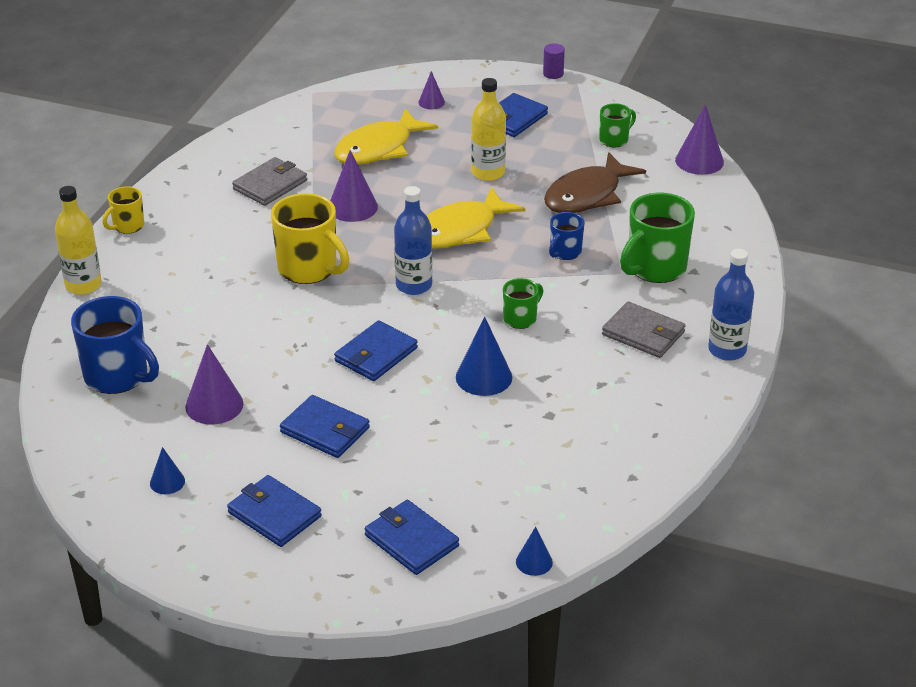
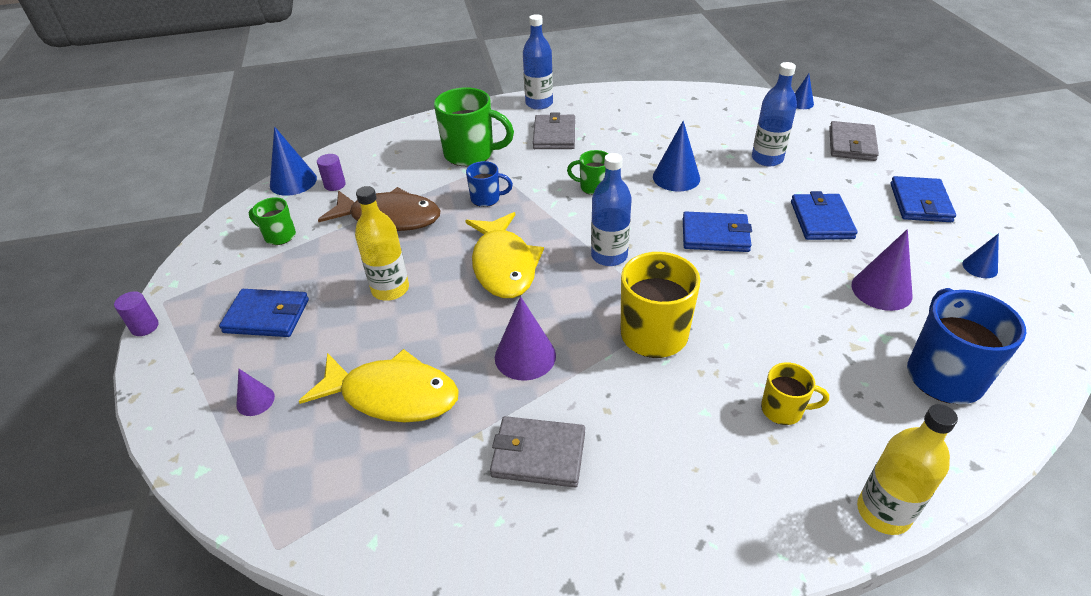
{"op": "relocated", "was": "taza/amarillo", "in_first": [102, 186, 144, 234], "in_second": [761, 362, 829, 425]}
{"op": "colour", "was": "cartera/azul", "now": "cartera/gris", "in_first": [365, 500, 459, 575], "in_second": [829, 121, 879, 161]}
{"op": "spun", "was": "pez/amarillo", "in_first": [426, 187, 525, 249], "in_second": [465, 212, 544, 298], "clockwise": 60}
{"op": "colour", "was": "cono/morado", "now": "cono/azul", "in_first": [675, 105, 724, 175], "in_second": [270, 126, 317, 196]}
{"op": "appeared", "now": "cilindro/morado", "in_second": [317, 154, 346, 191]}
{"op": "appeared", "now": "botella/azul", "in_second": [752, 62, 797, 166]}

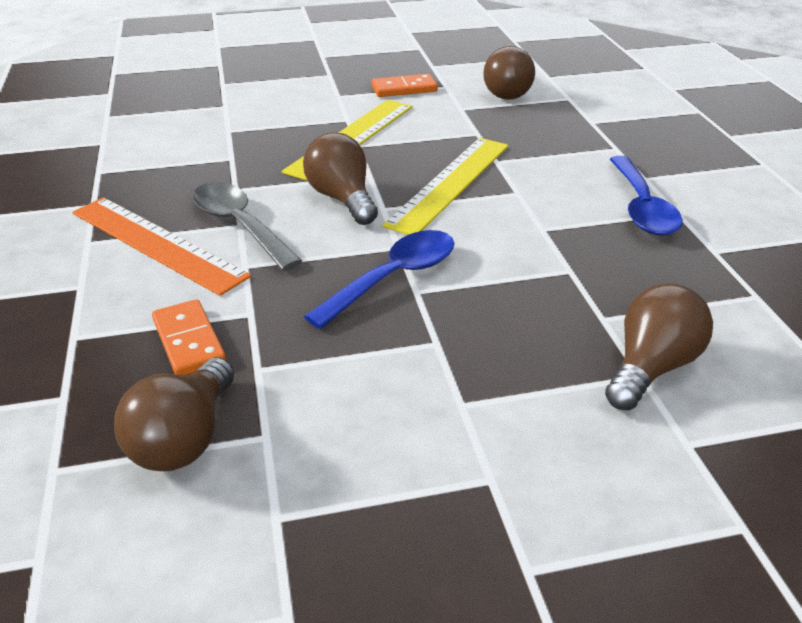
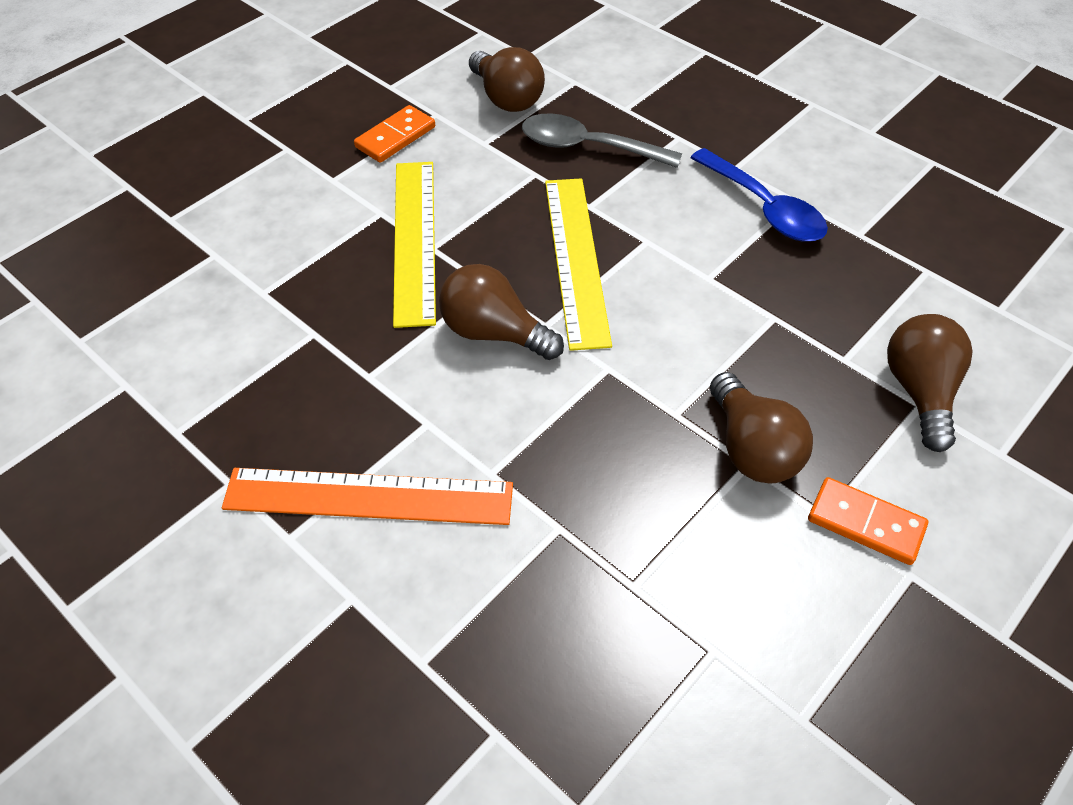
{"op": "relocated", "was": "bombilla/marrón", "in_first": [114, 357, 234, 471], "in_second": [710, 372, 813, 483]}
{"op": "relocated", "was": "ficha de dominó/naranja", "in_first": [152, 299, 226, 375], "in_second": [808, 477, 928, 565]}
{"op": "relocated", "was": "cuchara/gris", "in_first": [192, 182, 302, 271], "in_second": [522, 113, 682, 168]}
{"op": "missing", "was": "cuchara/azul", "in_first": [304, 230, 454, 329]}

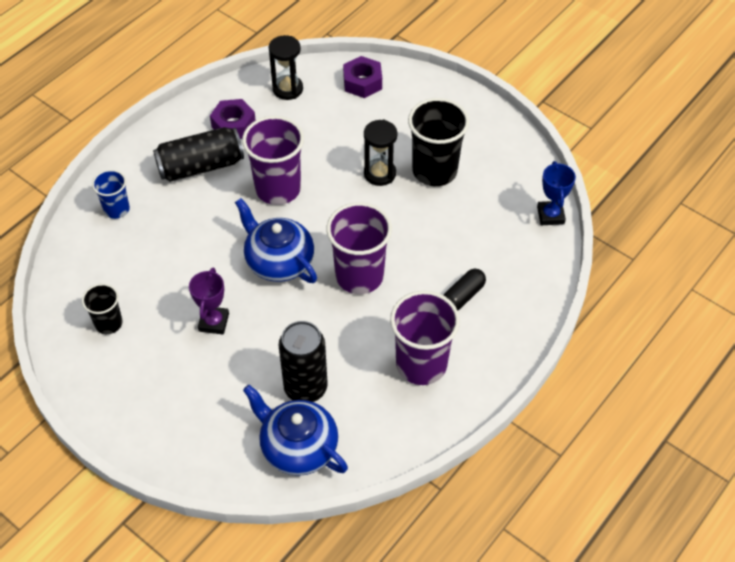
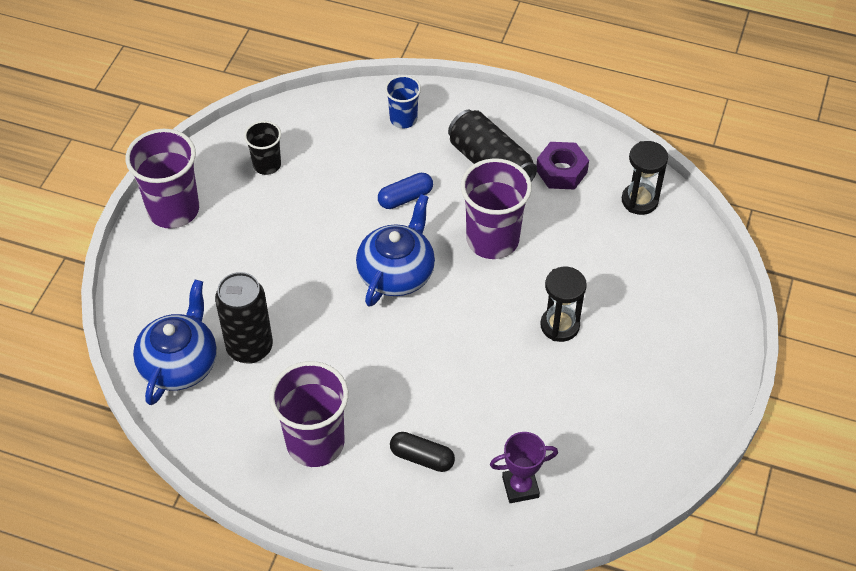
{"op": "relocated", "was": "trofeo/morado", "in_first": [189, 268, 229, 334], "in_second": [490, 432, 558, 503]}
{"op": "relocated", "was": "vaso/morado", "in_first": [326, 202, 392, 294], "in_second": [125, 129, 199, 229]}
{"op": "missing", "was": "tuerca/morado", "in_first": [343, 56, 382, 98]}
{"op": "missing", "was": "vaso/negro", "in_first": [408, 98, 469, 186]}
{"op": "missing", "was": "trofeo/azul", "in_first": [537, 161, 576, 225]}
{"op": "appeared", "now": "cápsula/azul", "in_second": [378, 173, 433, 209]}

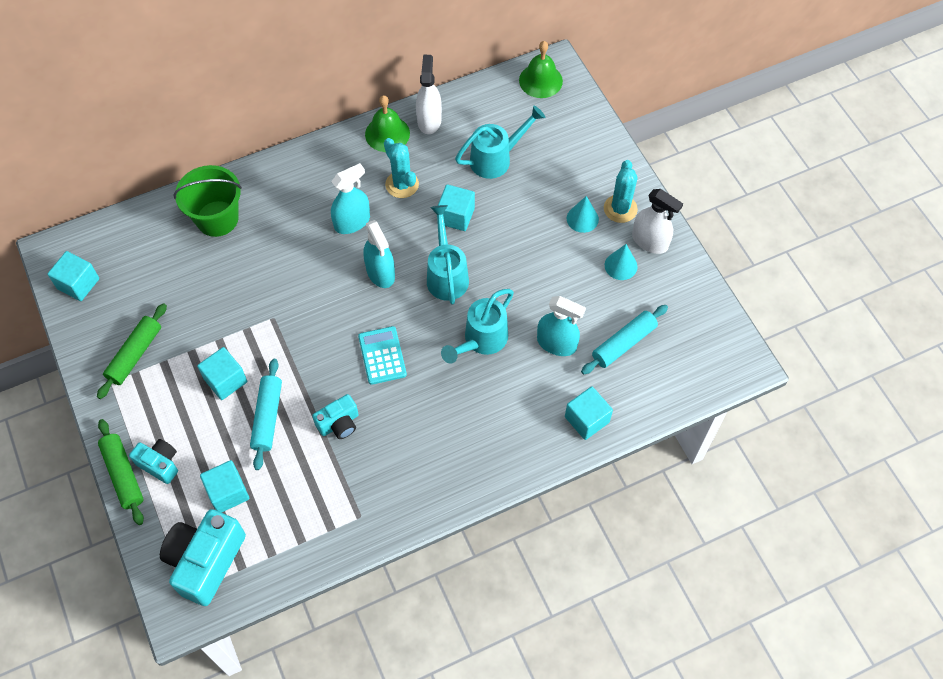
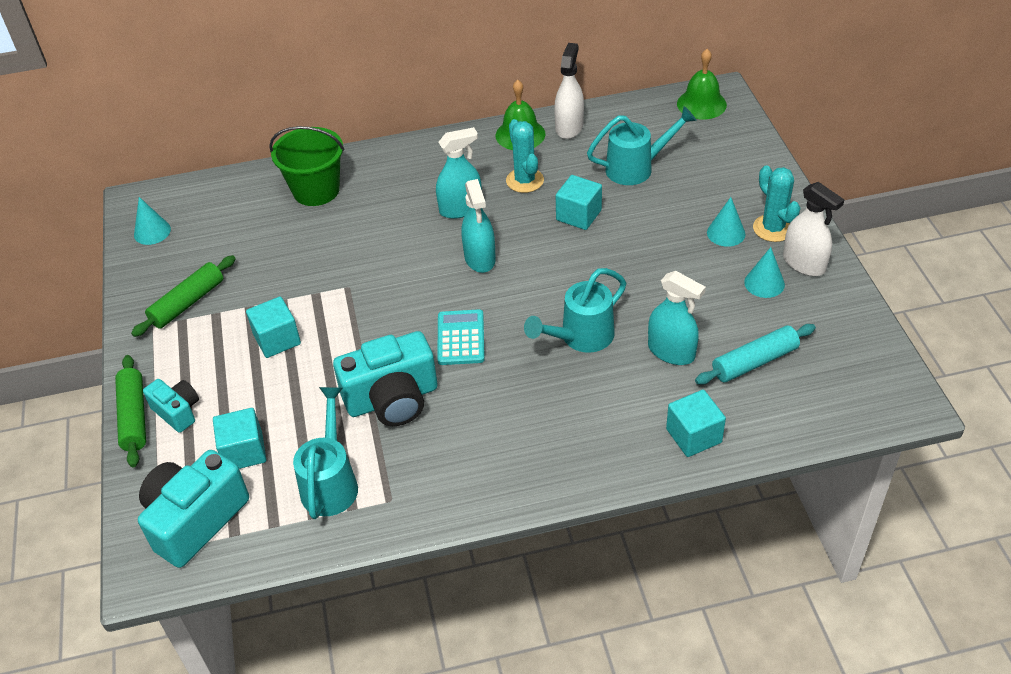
{"op": "exchanged", "was": "cubo/turquesa", "now": "cono/turquesa", "in_first": [48, 251, 99, 301], "in_second": [134, 197, 171, 245]}
{"op": "missing", "was": "rodillo/turquesa", "in_first": [250, 359, 282, 470]}
{"op": "size", "was": "cámara/turquesa", "in_first": [312, 394, 359, 439], "in_second": [333, 331, 438, 426], "ratio": 1.82}
{"op": "relocated", "was": "regadera/turquesa", "in_first": [427, 205, 469, 304], "in_second": [293, 387, 358, 519]}
{"op": "spun", "was": "cactus/turquesa", "in_first": [604, 160, 638, 223], "in_second": [753, 165, 800, 242], "clockwise": -45}

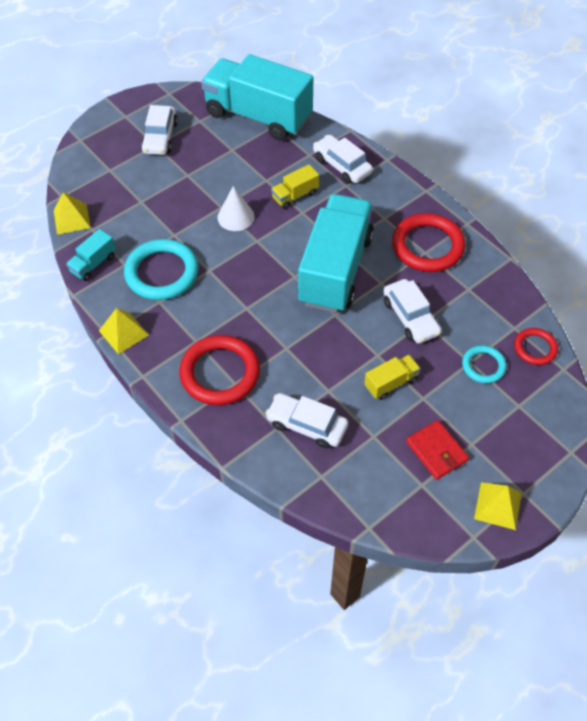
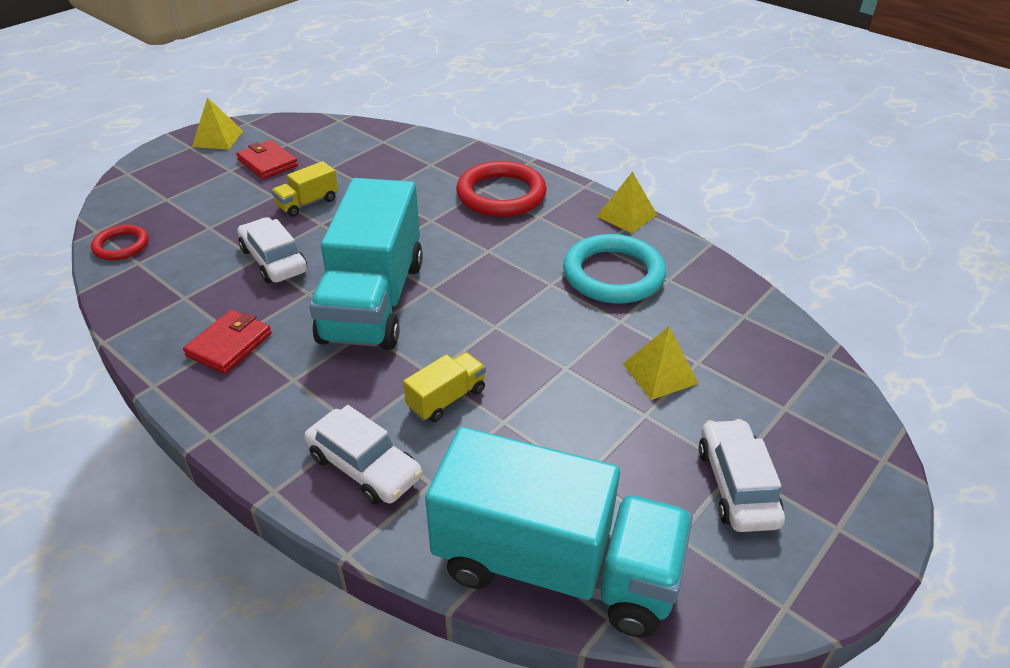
{"op": "relocated", "was": "pirámide/amarillo", "in_first": [54, 192, 91, 235], "in_second": [623, 327, 699, 400]}
{"op": "missing", "was": "camión/turquesa", "in_first": [66, 229, 116, 281]}
{"op": "missing", "was": "cono/blanco", "in_first": [218, 186, 255, 231]}
{"op": "missing", "was": "coche/blanco", "in_first": [265, 393, 348, 449]}
{"op": "exchanged", "was": "anillo/rojo", "now": "cartera/rojo", "in_first": [392, 213, 465, 272], "in_second": [183, 310, 272, 374]}
{"op": "missing", "was": "anillo/turquesa", "in_first": [462, 345, 507, 384]}

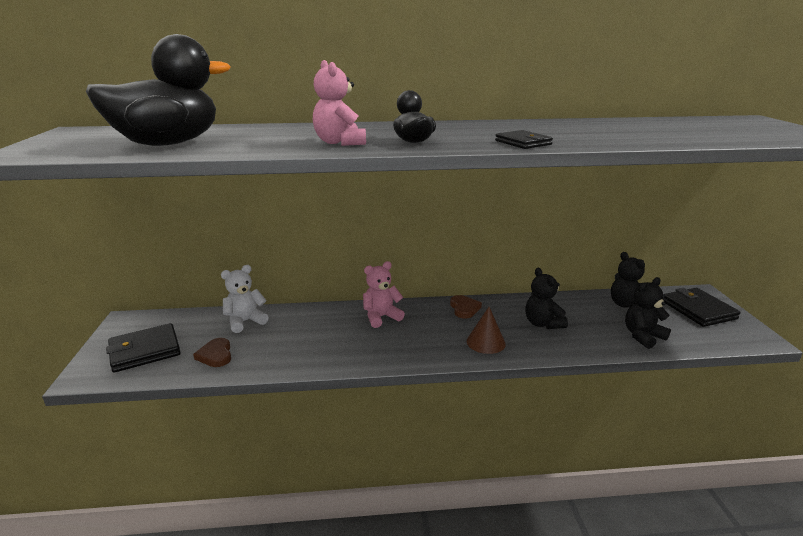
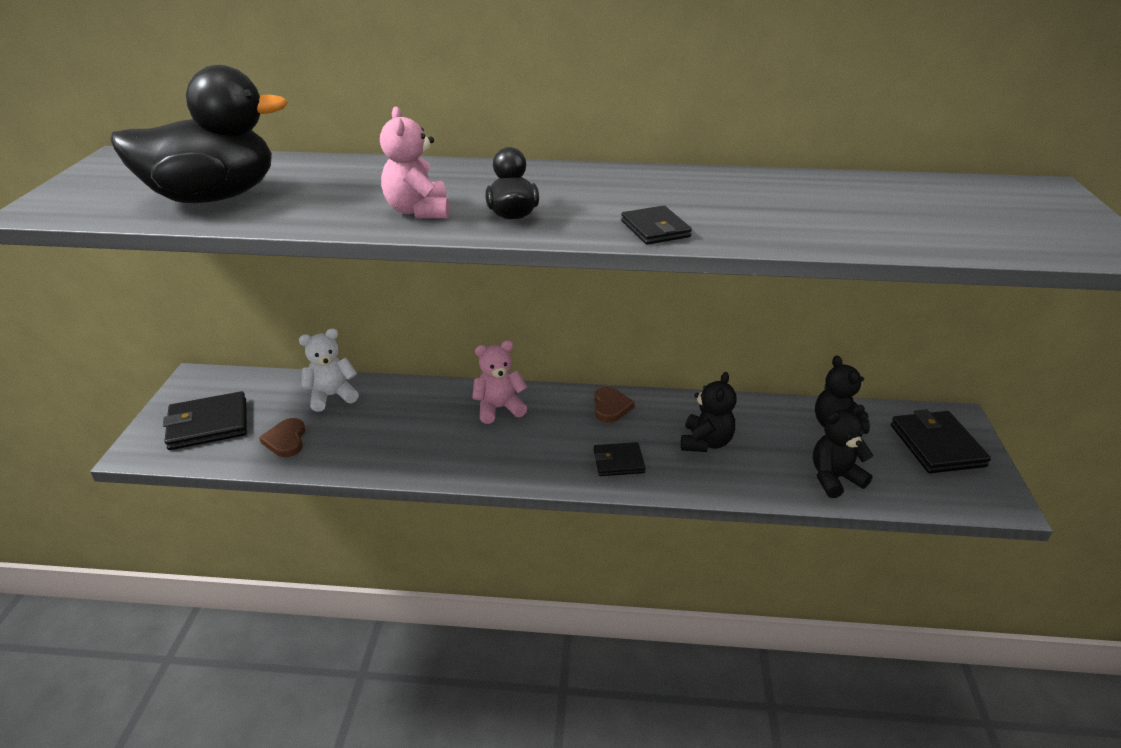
{"op": "exchanged", "was": "cono/marrón", "now": "cartera/negro", "in_first": [467, 307, 506, 354], "in_second": [594, 442, 646, 476]}
{"op": "spun", "was": "osito/negro", "in_first": [525, 268, 568, 329], "in_second": [681, 372, 736, 452], "clockwise": -150}

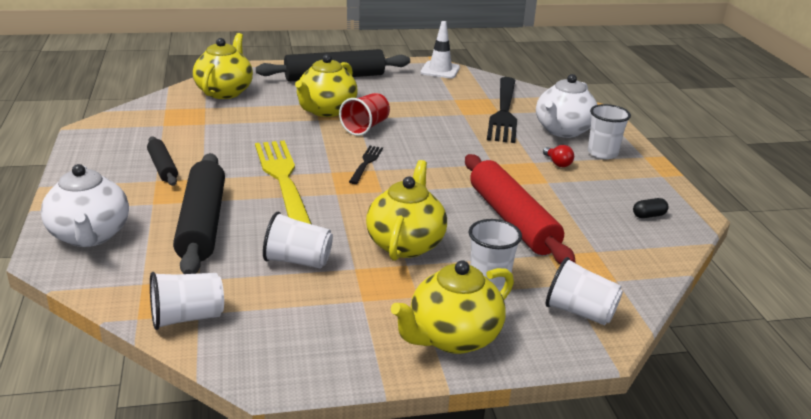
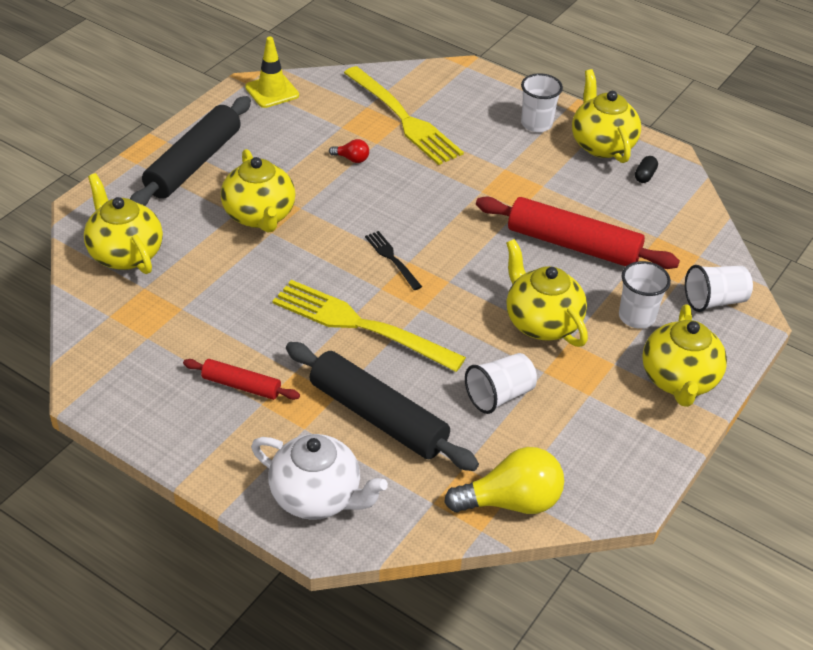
{"op": "colour", "was": "rodillo/negro", "now": "rodillo/rojo", "in_first": [147, 136, 178, 186], "in_second": [183, 359, 300, 400]}
{"op": "exchanged", "was": "vaso/blanco", "now": "bombilla/amarillo", "in_first": [150, 272, 224, 330], "in_second": [444, 447, 564, 514]}
{"op": "missing", "was": "vaso/rojo", "in_first": [339, 93, 390, 136]}
{"op": "colour", "was": "cono de tráfico/blanco", "now": "cono de tráfico/amarillo", "in_first": [421, 21, 460, 78], "in_second": [245, 37, 299, 108]}
{"op": "colour", "was": "tenedor/negro", "now": "tenedor/amarillo", "in_first": [487, 77, 517, 143], "in_second": [344, 66, 464, 165]}
{"op": "missing", "was": "tetera/blanco", "in_first": [536, 74, 598, 138]}
{"op": "relocated", "was": "bombilla/rojo", "in_first": [543, 145, 574, 167], "in_second": [329, 139, 369, 163]}
{"op": "appeared", "now": "tetera/amarillo", "in_second": [572, 69, 641, 163]}

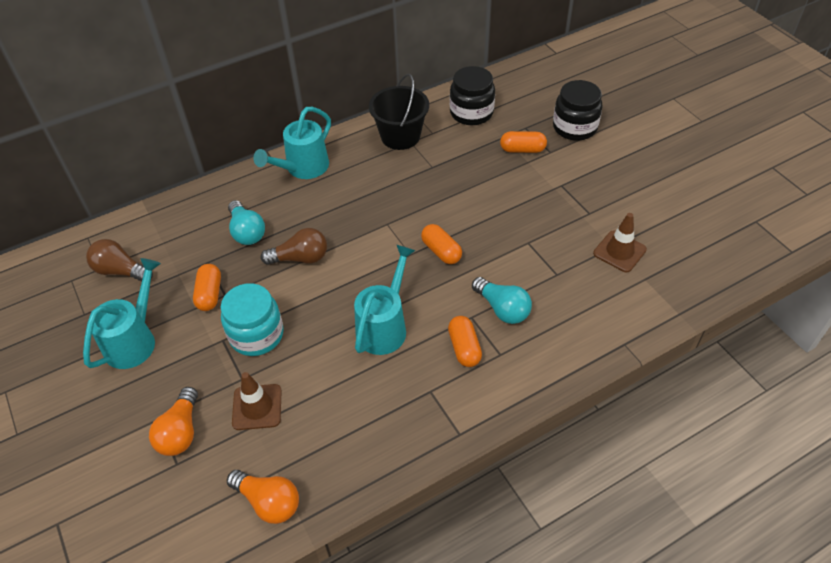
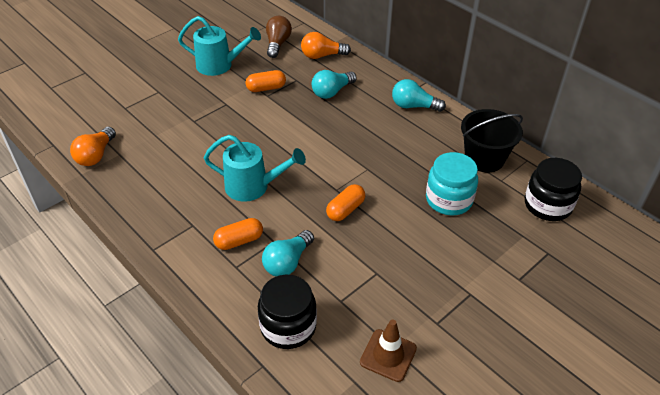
{"op": "relocated", "was": "bombilla/naranja", "in_first": [149, 387, 198, 456], "in_second": [301, 32, 351, 59]}
{"op": "relocated", "was": "tarro/turquesa", "in_first": [221, 283, 284, 356], "in_second": [426, 152, 478, 215]}
{"op": "missing", "was": "cono de tráfico/marrón", "in_first": [232, 372, 282, 430]}
{"op": "exchanged", "was": "regadera/turquesa", "now": "bombilla/turquesa", "in_first": [253, 107, 331, 179], "in_second": [392, 79, 446, 112]}
{"op": "missing", "was": "bombilla/marrón", "in_first": [261, 228, 327, 265]}
{"op": "missing", "was": "cápsula/naranja", "in_first": [500, 131, 547, 153]}
{"op": "relocated", "was": "tarro/negro", "in_first": [553, 80, 603, 141], "in_second": [258, 275, 317, 349]}

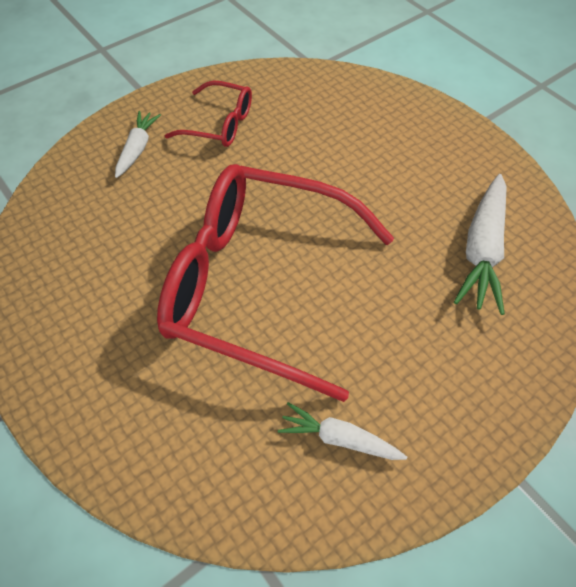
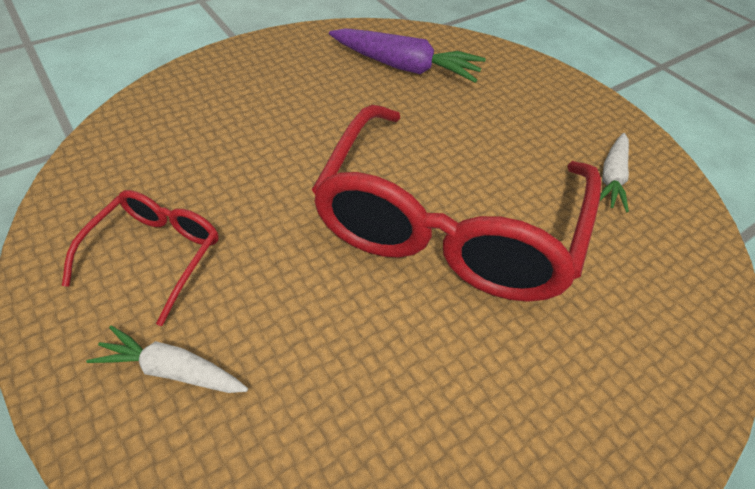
{"op": "colour", "was": "zanahoria/blanco", "now": "zanahoria/morado", "in_first": [454, 174, 506, 315], "in_second": [329, 28, 486, 83]}

